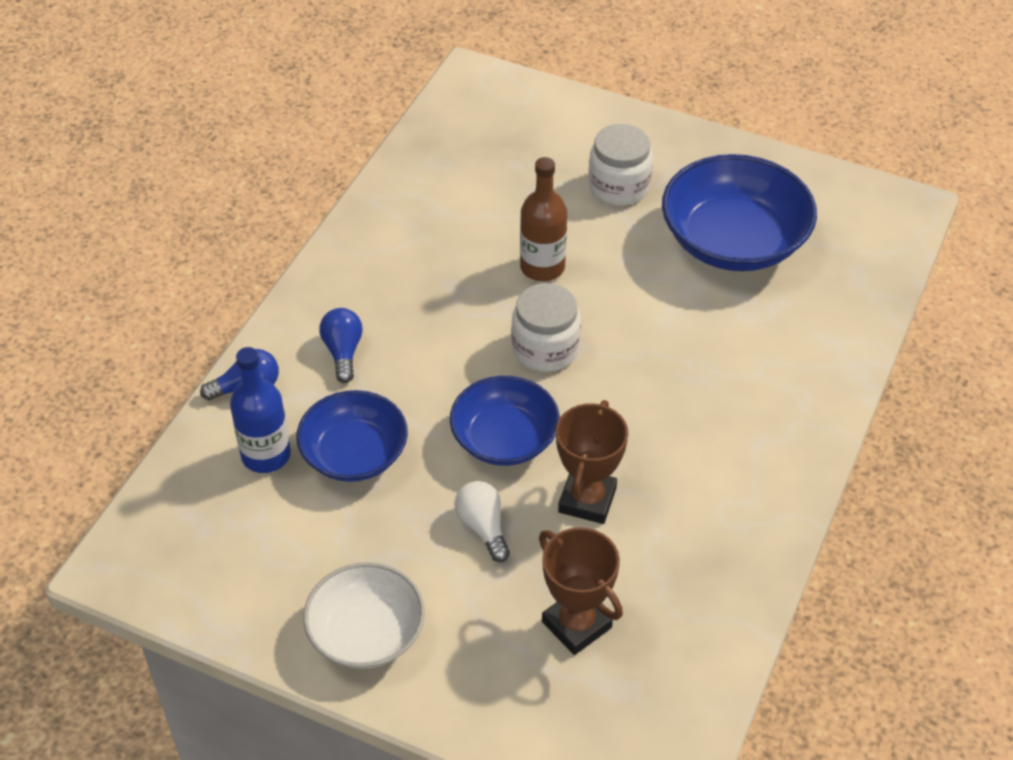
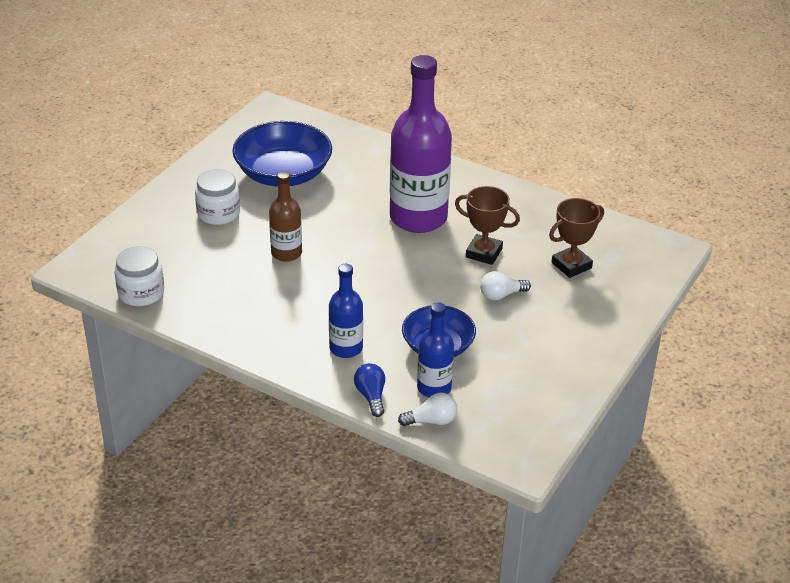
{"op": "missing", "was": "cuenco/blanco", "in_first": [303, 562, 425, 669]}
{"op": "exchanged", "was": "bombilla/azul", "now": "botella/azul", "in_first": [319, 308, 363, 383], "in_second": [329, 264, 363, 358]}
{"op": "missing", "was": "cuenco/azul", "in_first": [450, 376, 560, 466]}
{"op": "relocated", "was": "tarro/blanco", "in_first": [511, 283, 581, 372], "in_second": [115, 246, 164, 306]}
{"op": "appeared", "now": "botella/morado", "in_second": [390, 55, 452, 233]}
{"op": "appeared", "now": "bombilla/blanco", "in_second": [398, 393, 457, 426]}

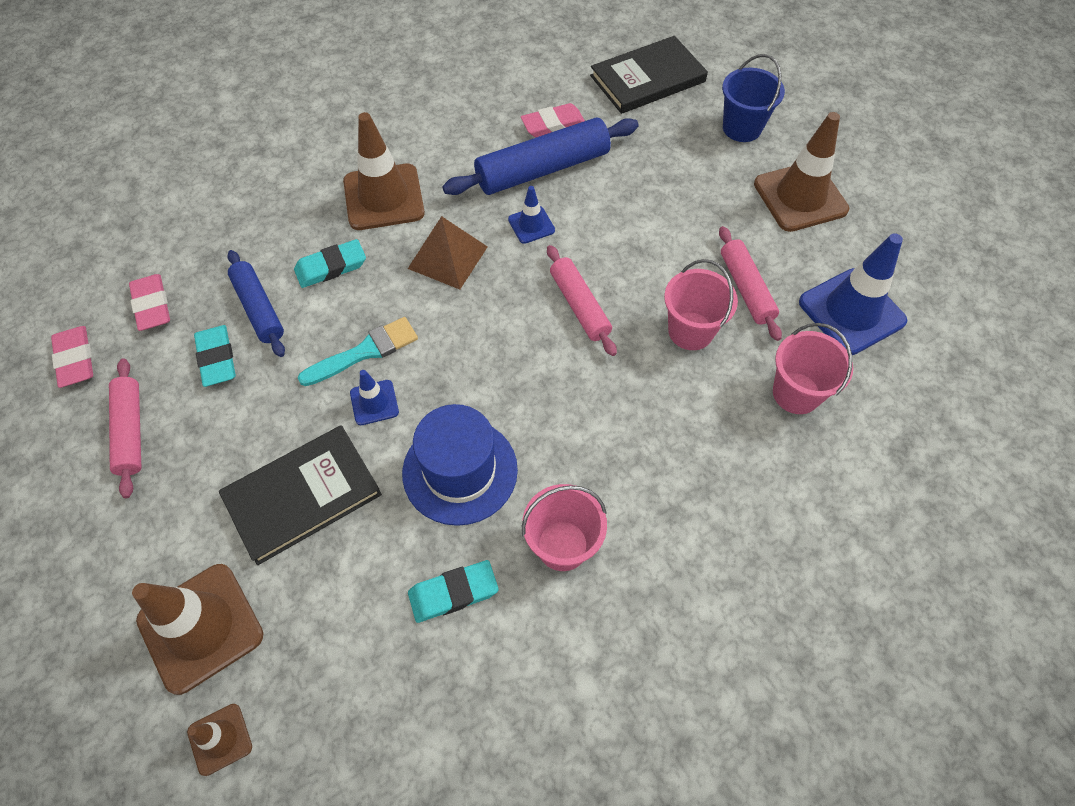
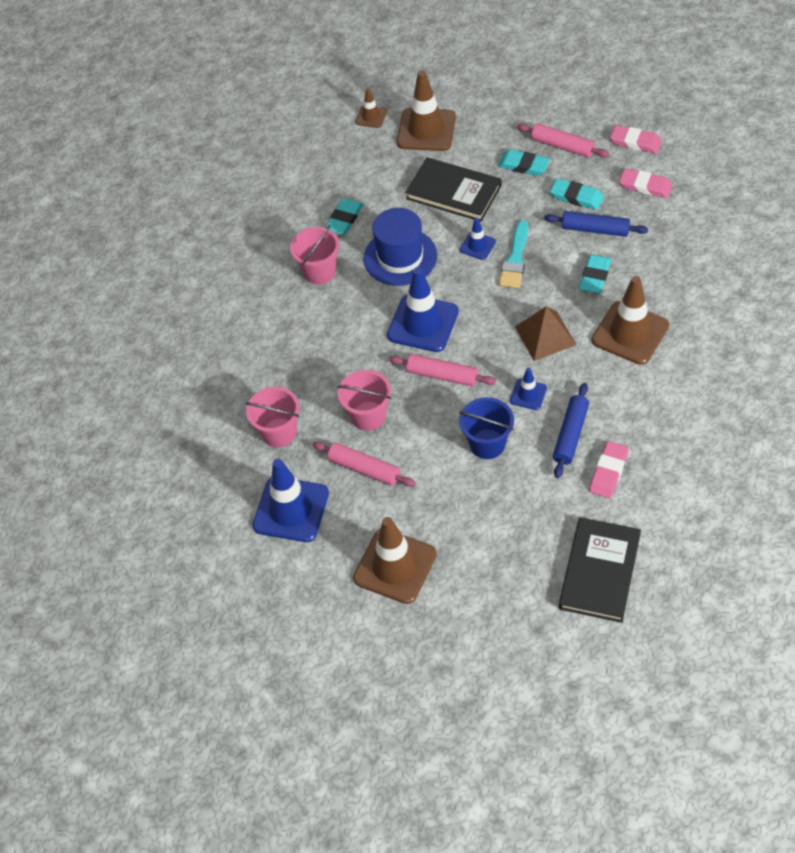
{"op": "spun", "was": "libro/negro", "in_first": [219, 425, 382, 565], "in_second": [405, 157, 502, 222], "clockwise": -75}
{"op": "size", "was": "rodillo/azul", "in_first": [442, 118, 639, 195], "in_second": [553, 383, 589, 478], "ratio": 0.62}
{"op": "relocated", "was": "balde/azul", "in_first": [722, 54, 785, 142], "in_second": [459, 397, 514, 459]}
{"op": "appeared", "now": "cono de tráfico/azul", "in_second": [387, 267, 459, 352]}
{"op": "appeared", "now": "goma de borrar/turquesa", "in_second": [498, 150, 550, 176]}

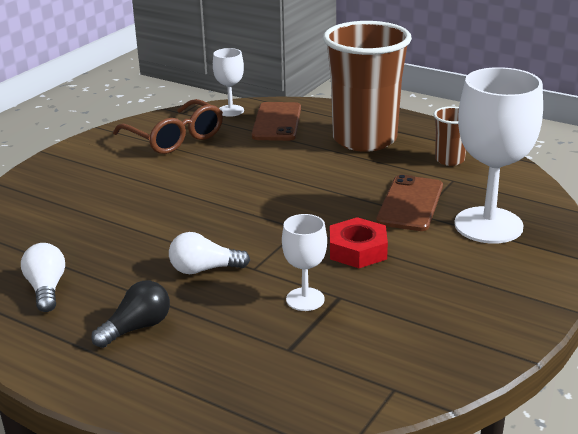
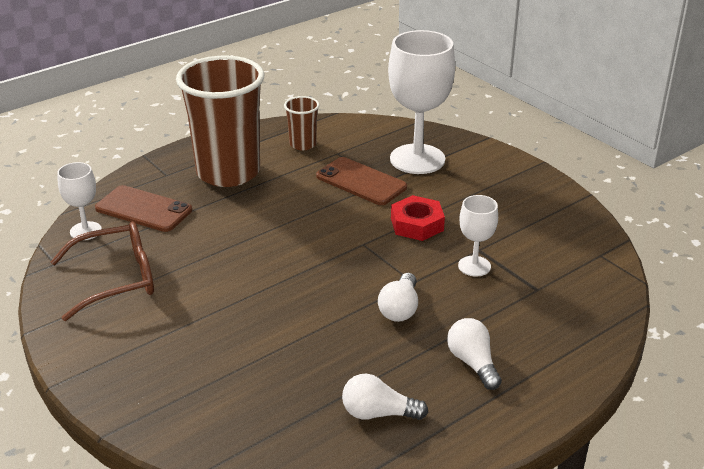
{"op": "colour", "was": "bombilla/negro", "now": "bombilla/blanco", "in_first": [91, 281, 170, 348], "in_second": [447, 318, 502, 390]}

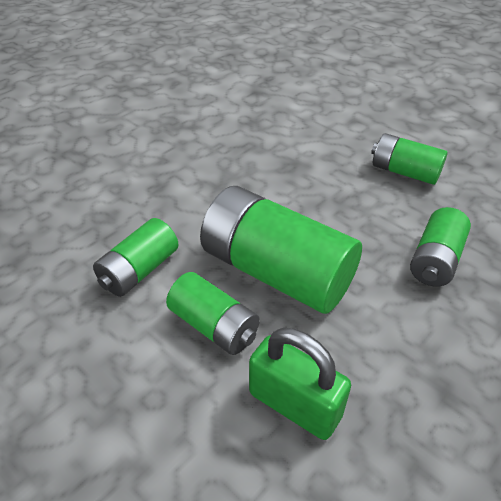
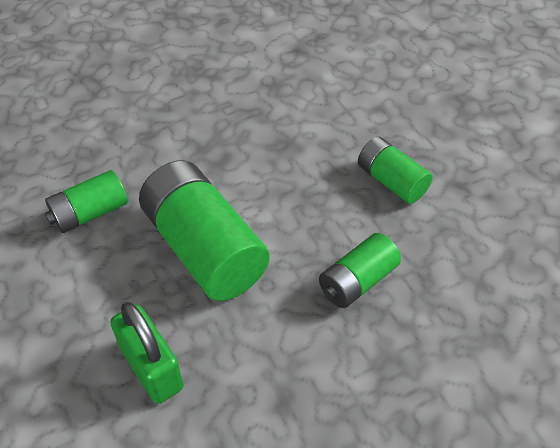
{"op": "missing", "was": "pila/verde", "in_first": [166, 272, 260, 355]}

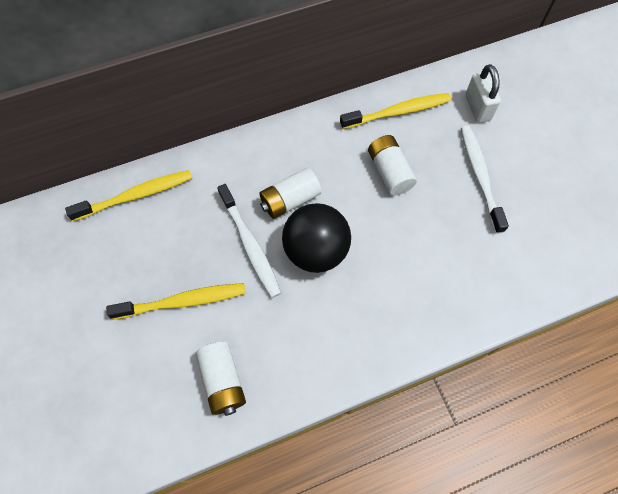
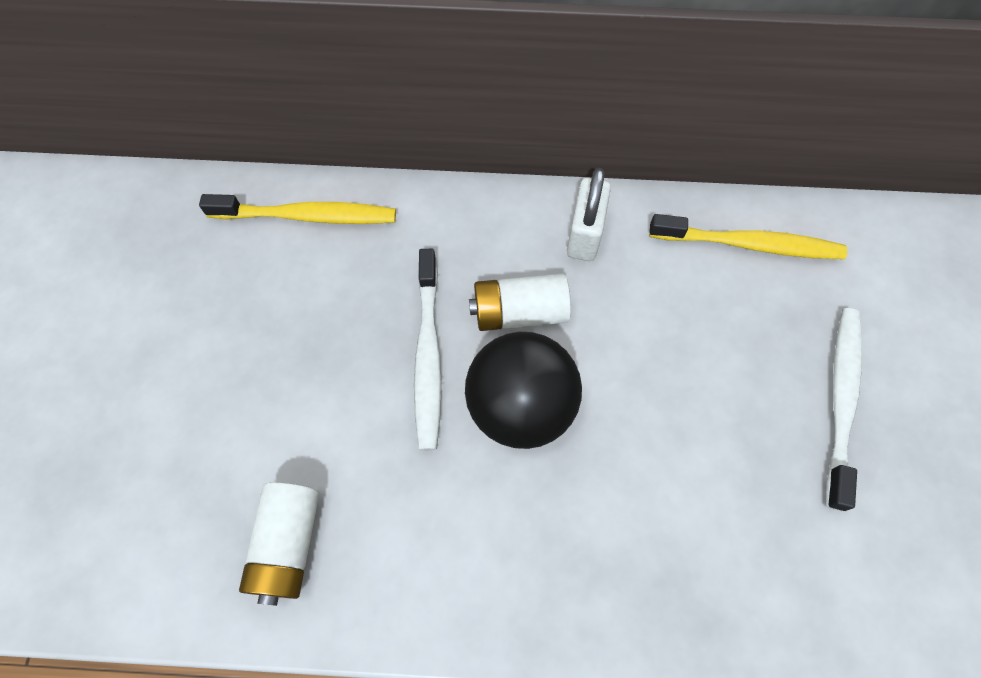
{"op": "missing", "was": "cepillo de dientes/amarillo", "in_first": [106, 283, 246, 320]}
{"op": "missing", "was": "pila/blanco", "in_first": [368, 135, 417, 196]}
{"op": "relocated", "was": "candado/blanco", "in_first": [465, 64, 501, 123], "in_second": [567, 168, 611, 261]}

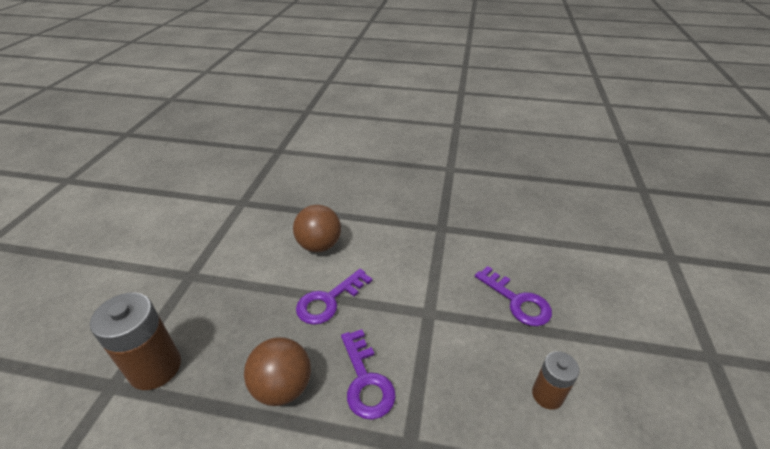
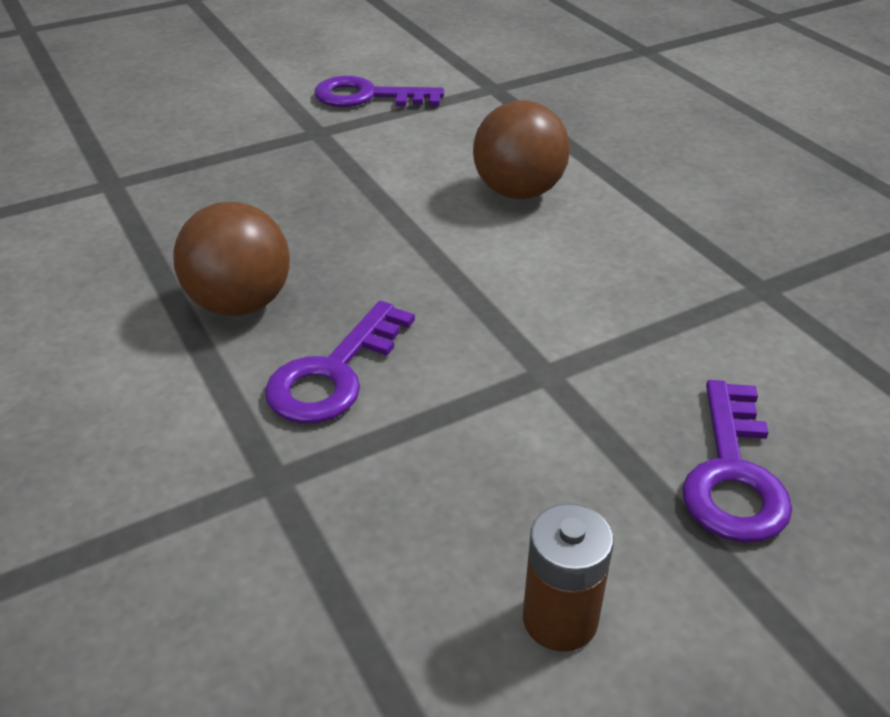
{"op": "missing", "was": "pila/marrón", "in_first": [90, 293, 181, 390]}
{"op": "relocated", "was": "llave/morado", "in_first": [296, 269, 372, 325], "in_second": [314, 76, 444, 107]}

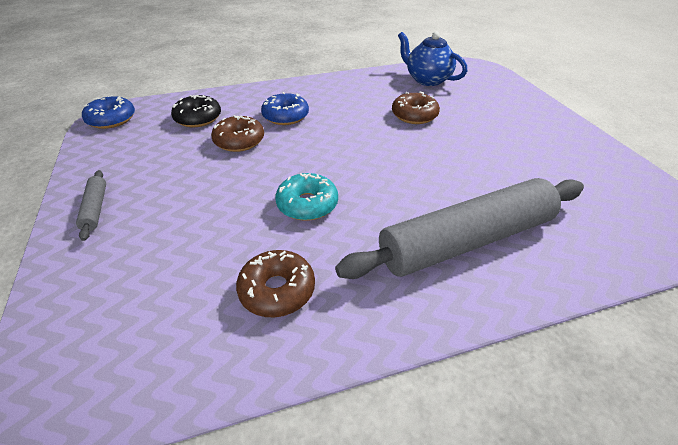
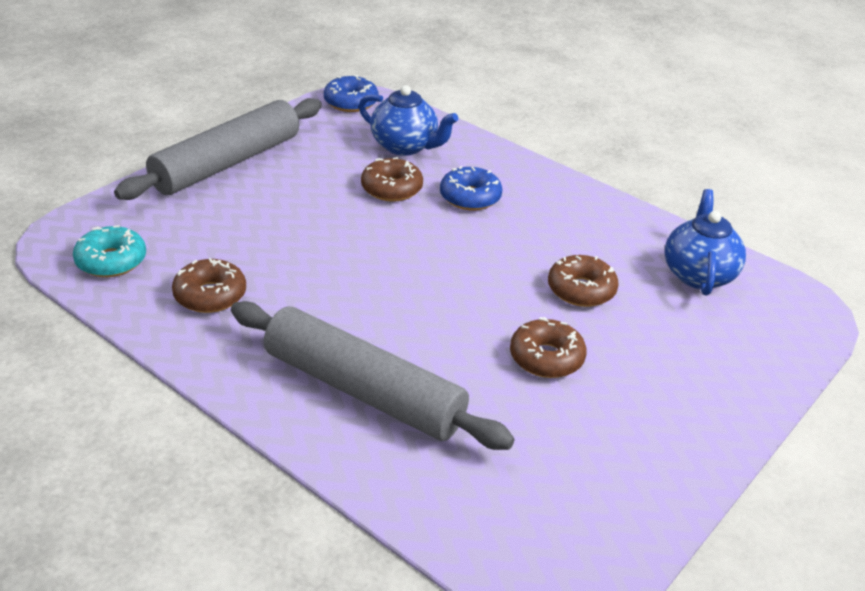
{"op": "size", "was": "rodillo/gris", "in_first": [76, 170, 106, 241], "in_second": [114, 98, 322, 200], "ratio": 2.47}
{"op": "exchanged", "was": "rosquilla/negro", "now": "tetera/azul", "in_first": [171, 95, 221, 127], "in_second": [359, 85, 458, 156]}
{"op": "relocated", "was": "rosquilla/turquesa", "in_first": [275, 173, 338, 221], "in_second": [73, 225, 146, 277]}
{"op": "appeared", "now": "rosquilla/marrón", "in_second": [510, 317, 587, 378]}

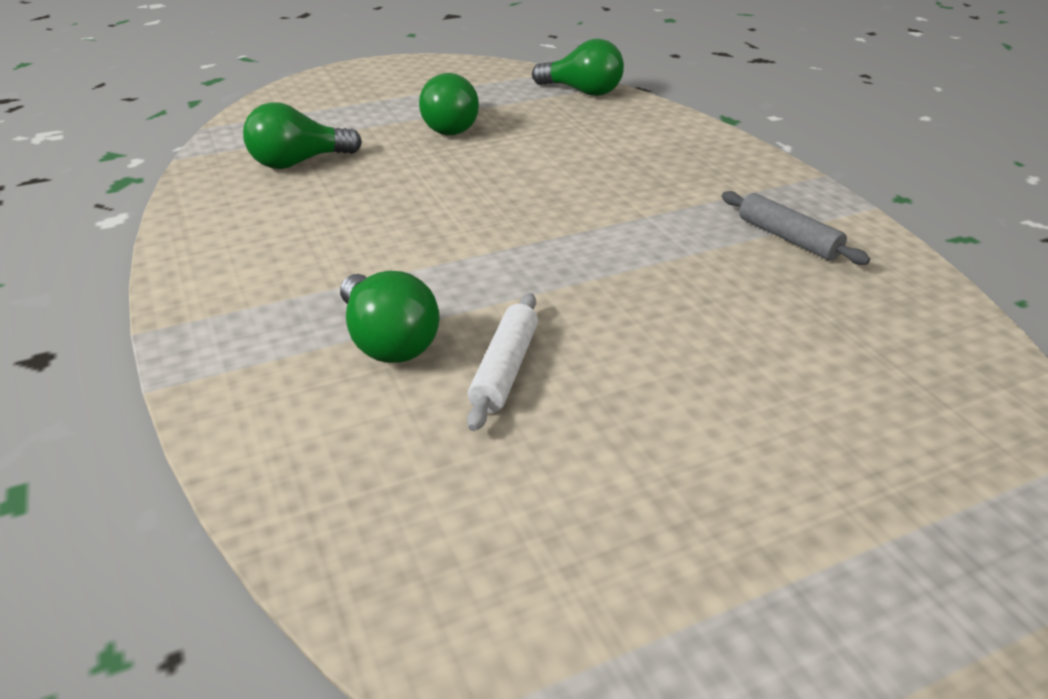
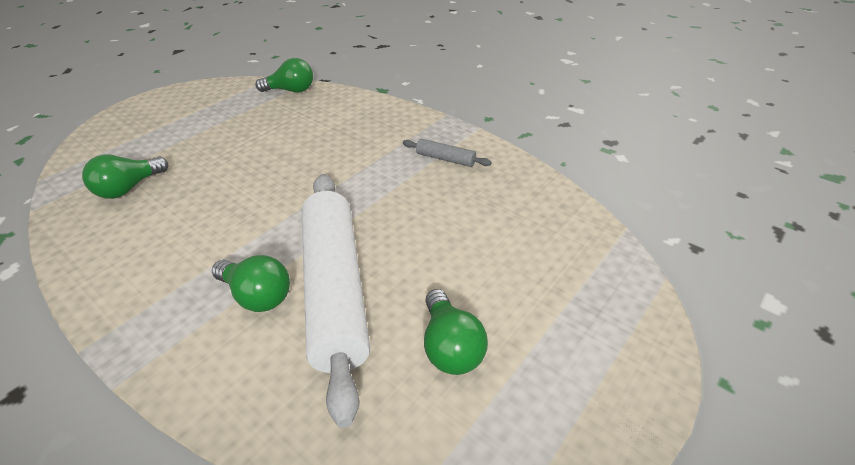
{"op": "relocated", "was": "bombilla/verde", "in_first": [419, 73, 479, 135], "in_second": [424, 289, 488, 375]}
{"op": "size", "was": "rodillo/blanco", "in_first": [467, 293, 538, 431], "in_second": [302, 174, 370, 427], "ratio": 2.48}

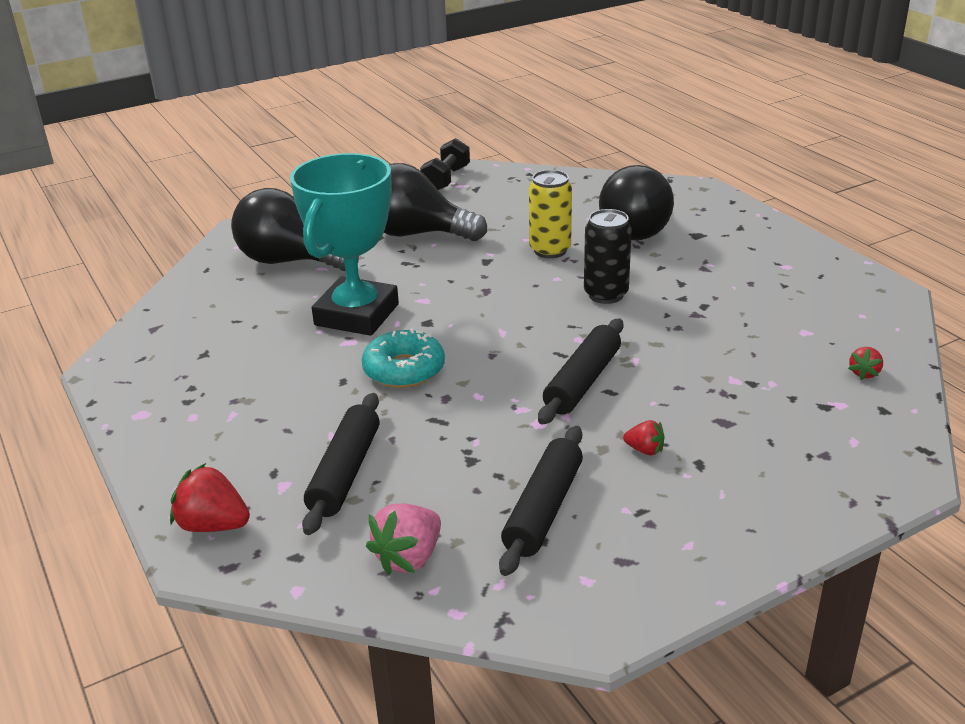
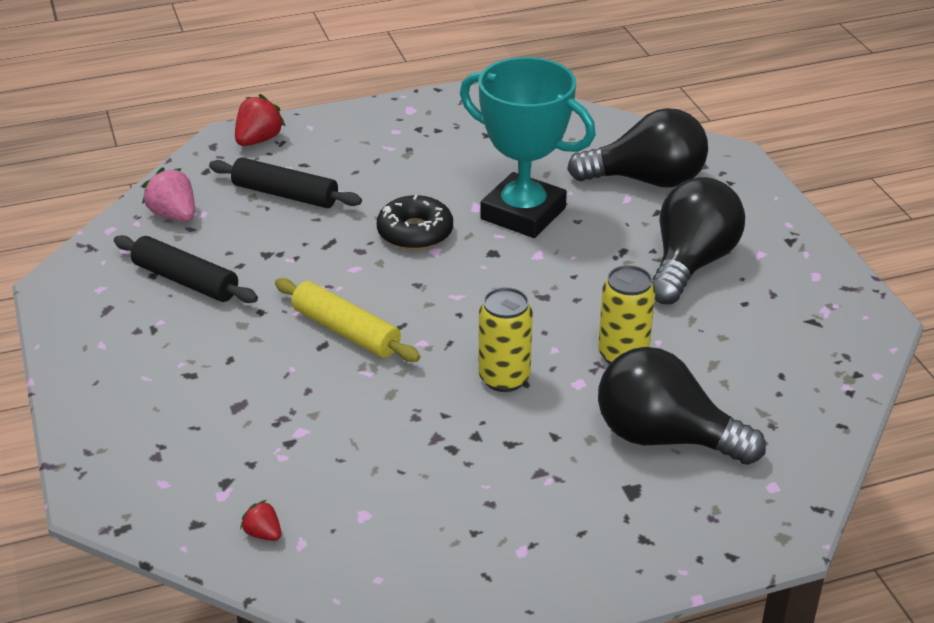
{"op": "spun", "was": "bombilla/negro", "in_first": [231, 188, 359, 271], "in_second": [567, 108, 708, 188], "clockwise": 60}
{"op": "colour", "was": "rosquilla/turquesa", "now": "rosquilla/negro", "in_first": [362, 329, 445, 388], "in_second": [377, 195, 453, 250]}
{"op": "missing", "was": "mancuerna/negro", "in_first": [420, 138, 470, 190]}
{"op": "colour", "was": "rodillo/negro", "now": "rodillo/amarillo", "in_first": [538, 319, 623, 425], "in_second": [275, 278, 420, 362]}
{"op": "colour", "was": "lata/negro", "now": "lata/amarillo", "in_first": [584, 209, 632, 304], "in_second": [478, 287, 533, 392]}
{"op": "missing", "was": "fresa/rojo", "in_first": [623, 420, 665, 455]}

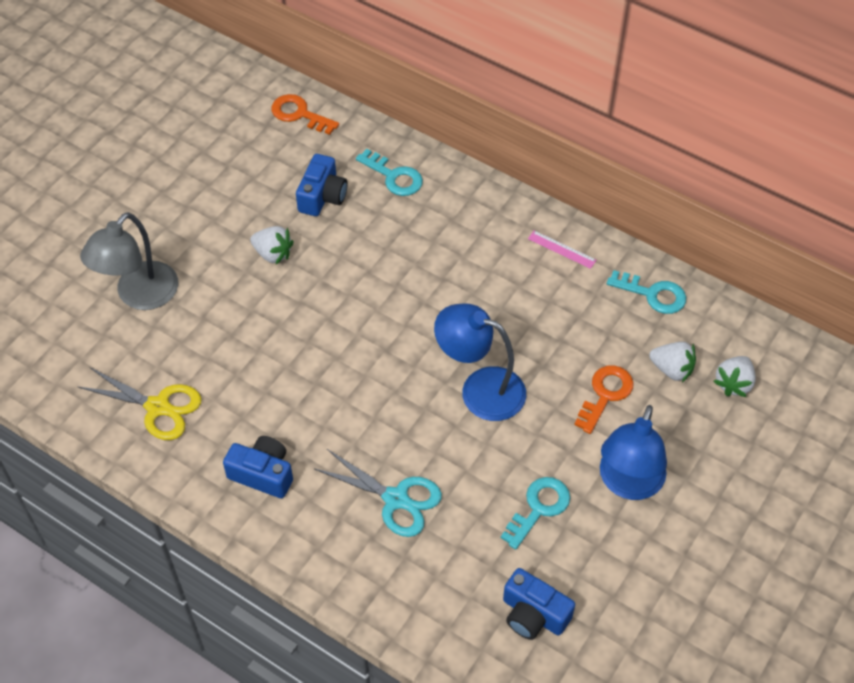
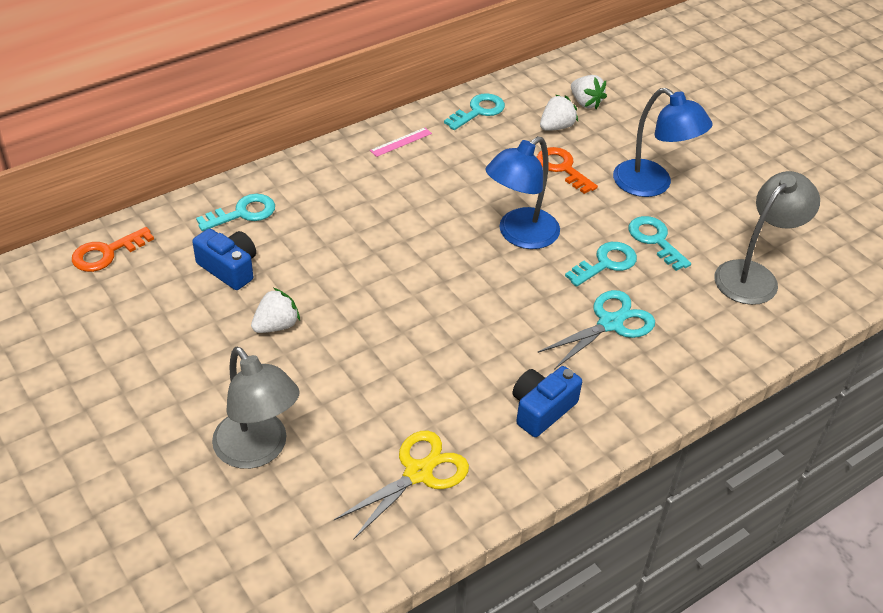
{"op": "exchanged", "was": "cámara/azul", "now": "lámpara/gris", "in_first": [503, 568, 575, 640], "in_second": [714, 171, 820, 305]}
{"op": "appeared", "now": "llave/turquesa", "in_second": [565, 242, 637, 287]}

